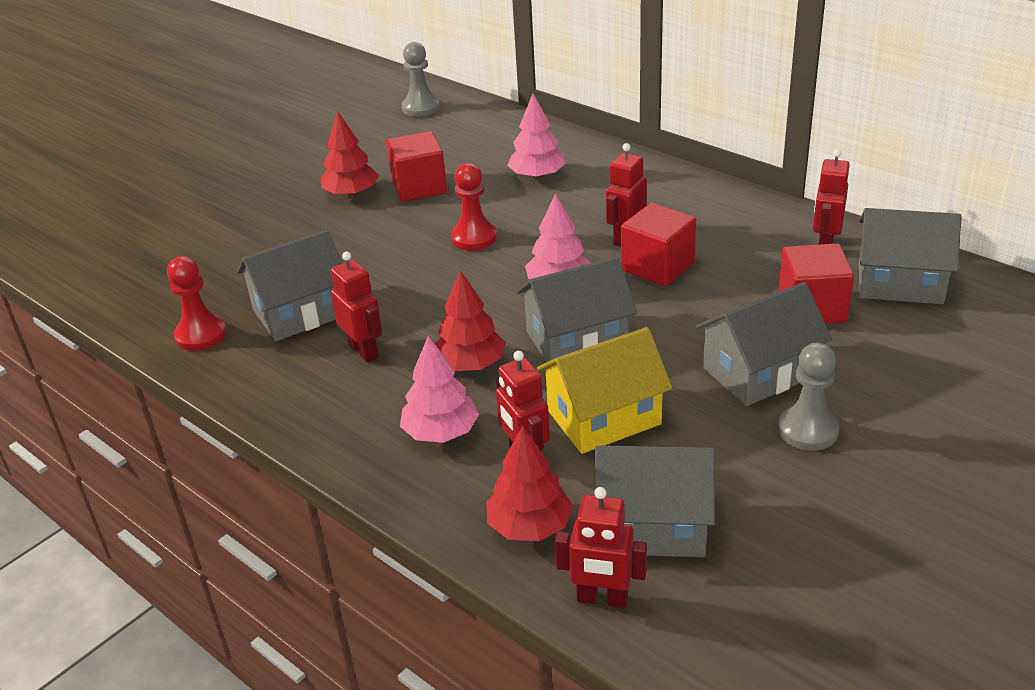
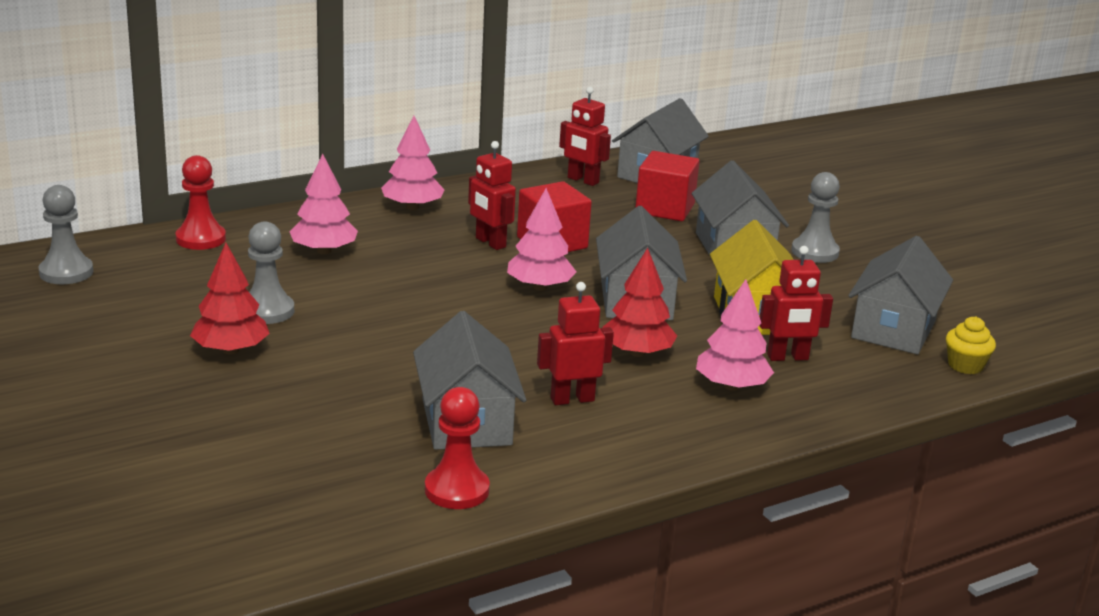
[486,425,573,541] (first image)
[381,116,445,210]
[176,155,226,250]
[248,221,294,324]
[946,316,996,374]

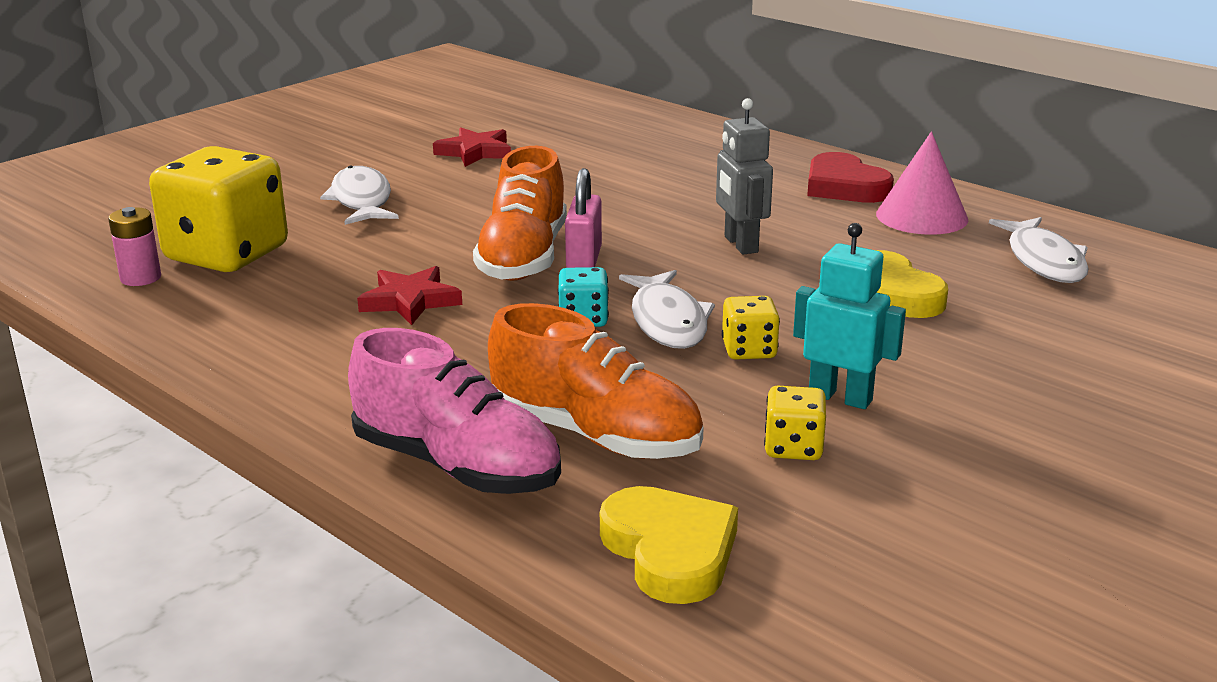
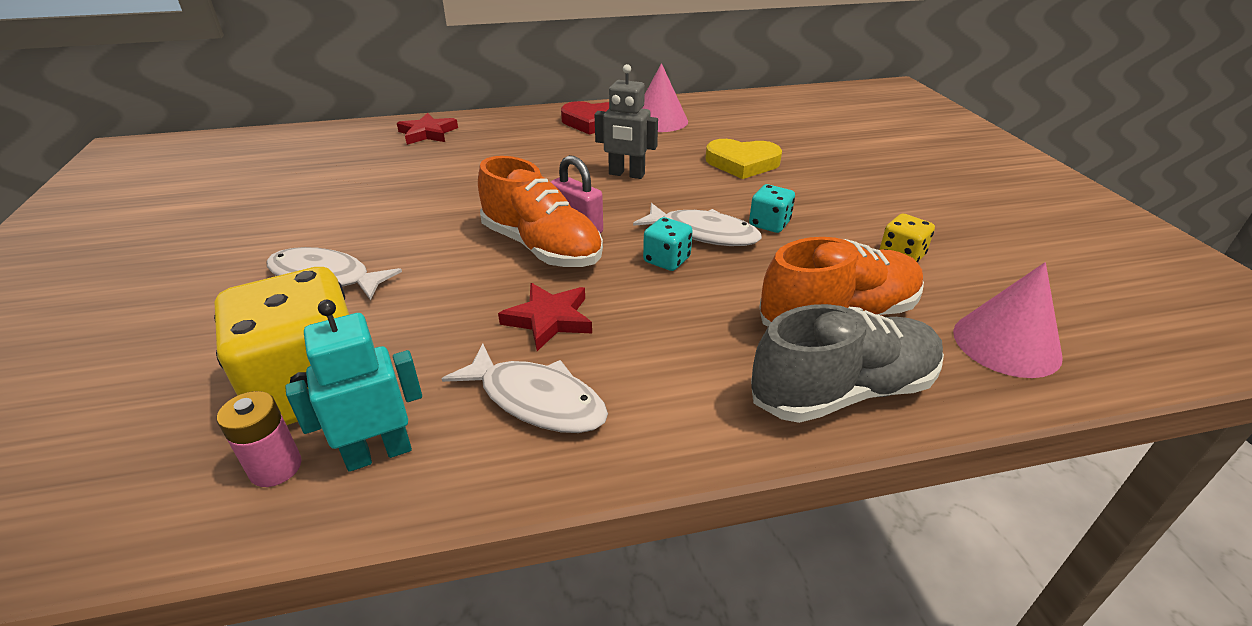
[397,113,458,145]
[285,300,422,472]
[442,344,608,433]
[953,262,1063,378]
[751,304,944,423]
[749,184,795,233]

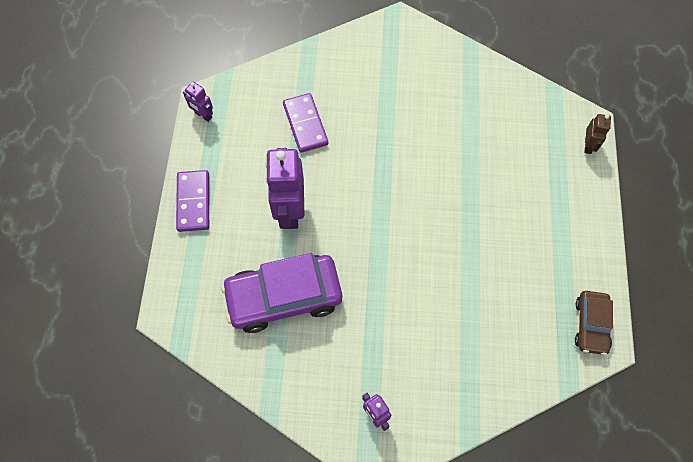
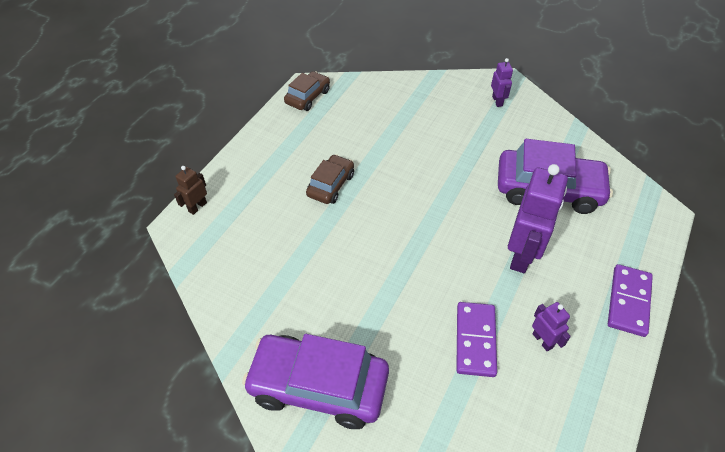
[242,334,389,429]
[306,154,354,204]
[532,302,571,352]

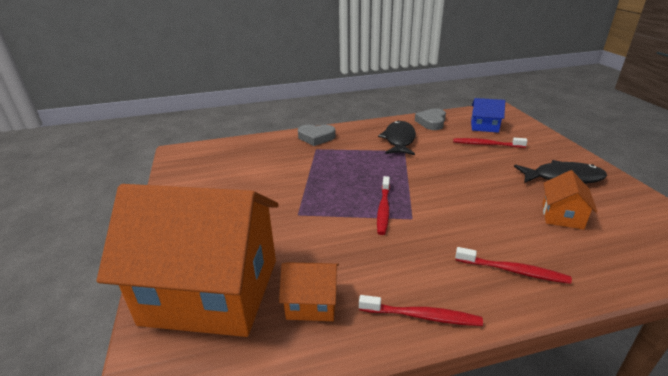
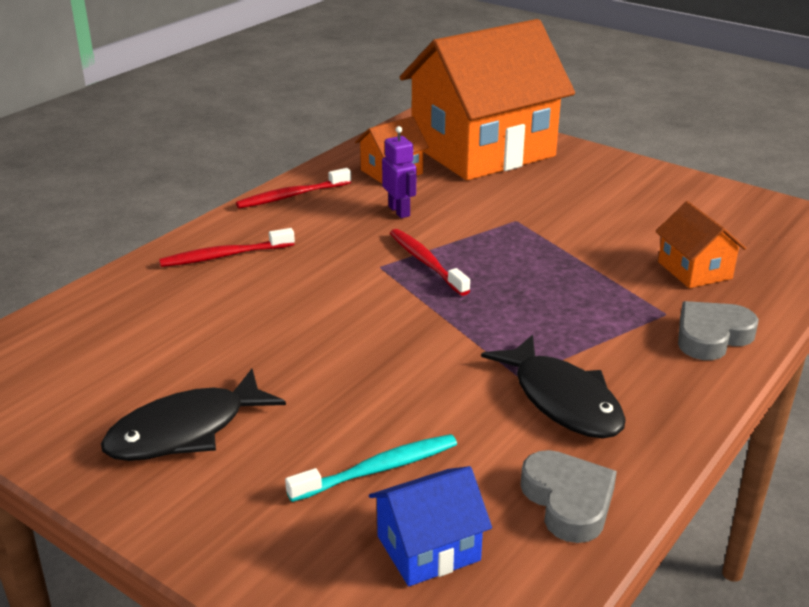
[382,126,416,218]
[655,201,746,288]
[285,434,457,502]

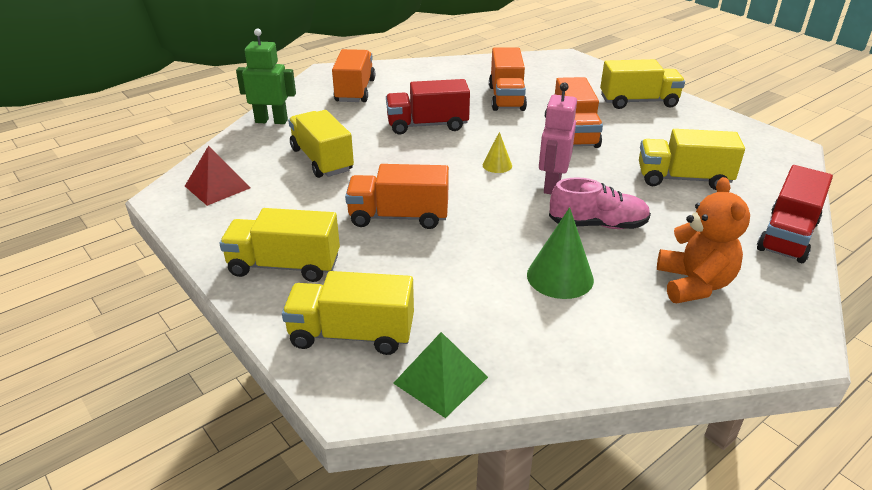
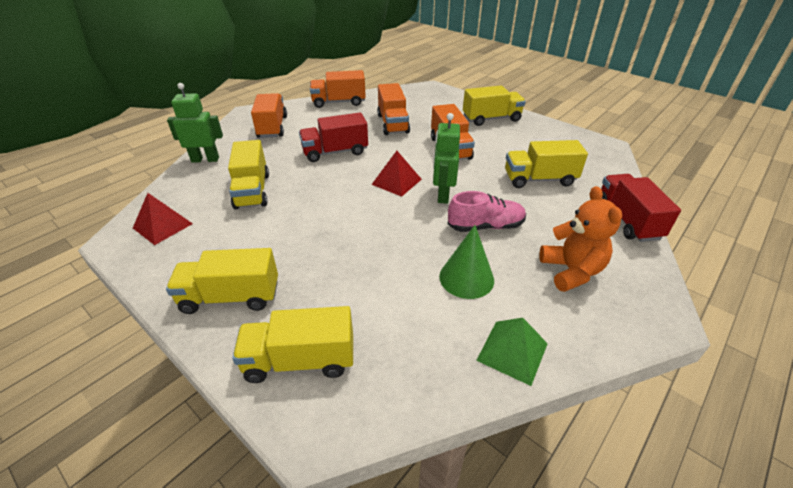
[310,70,366,108]
[476,318,548,386]
[371,151,422,197]
[433,113,460,204]
[228,140,269,209]
[601,174,681,242]

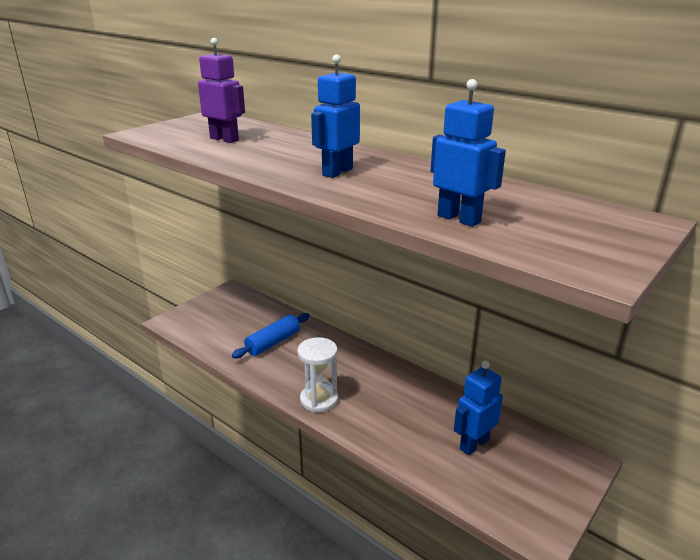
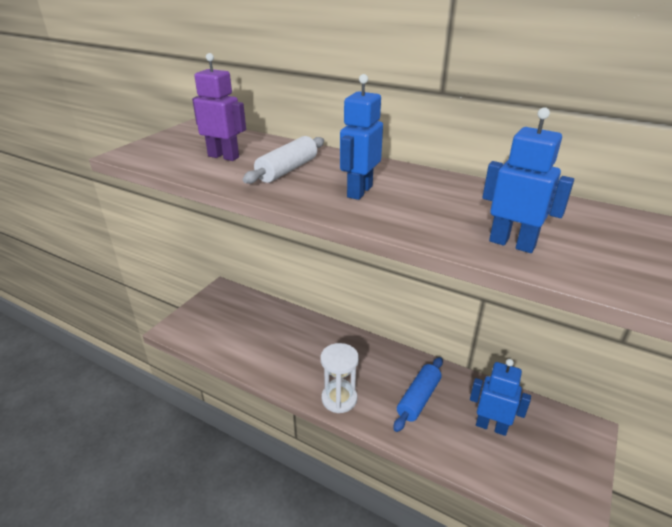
[243,136,324,184]
[394,357,443,432]
[470,359,531,436]

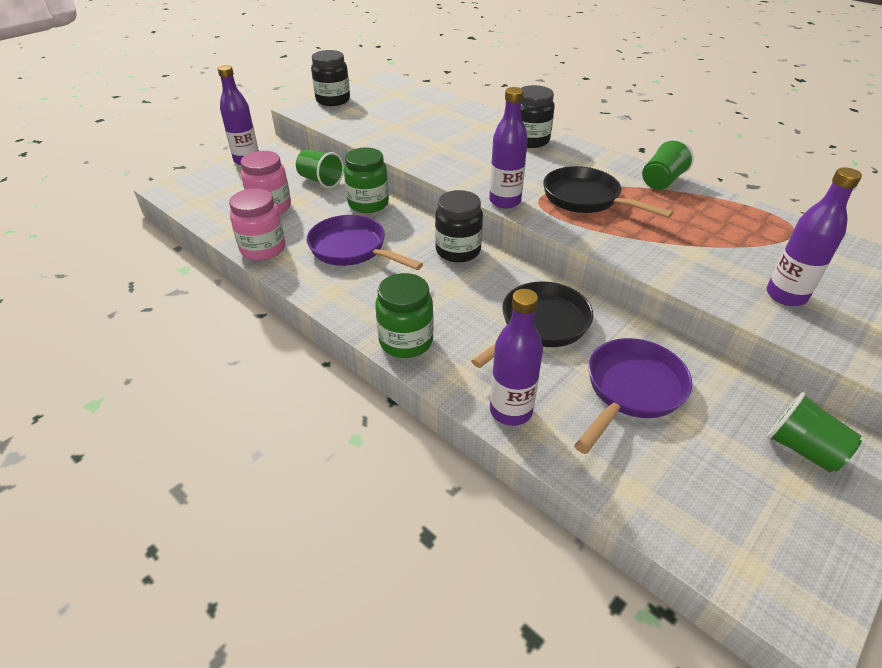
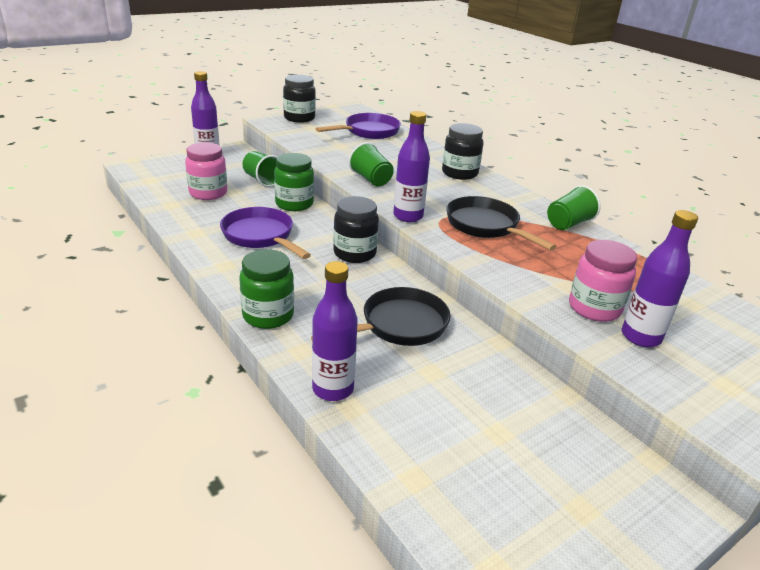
[569,240,637,322]
[316,113,401,139]
[349,142,394,187]

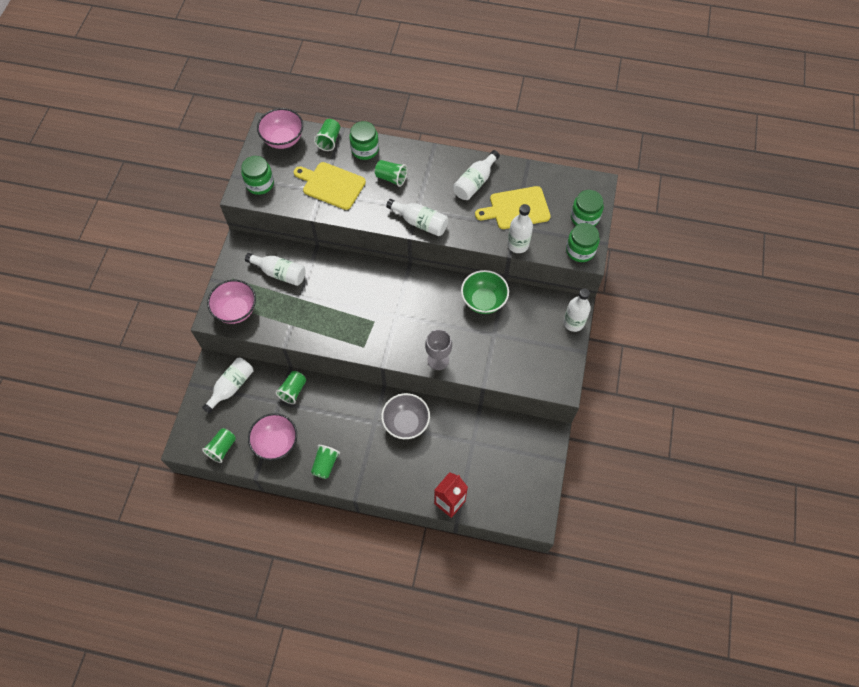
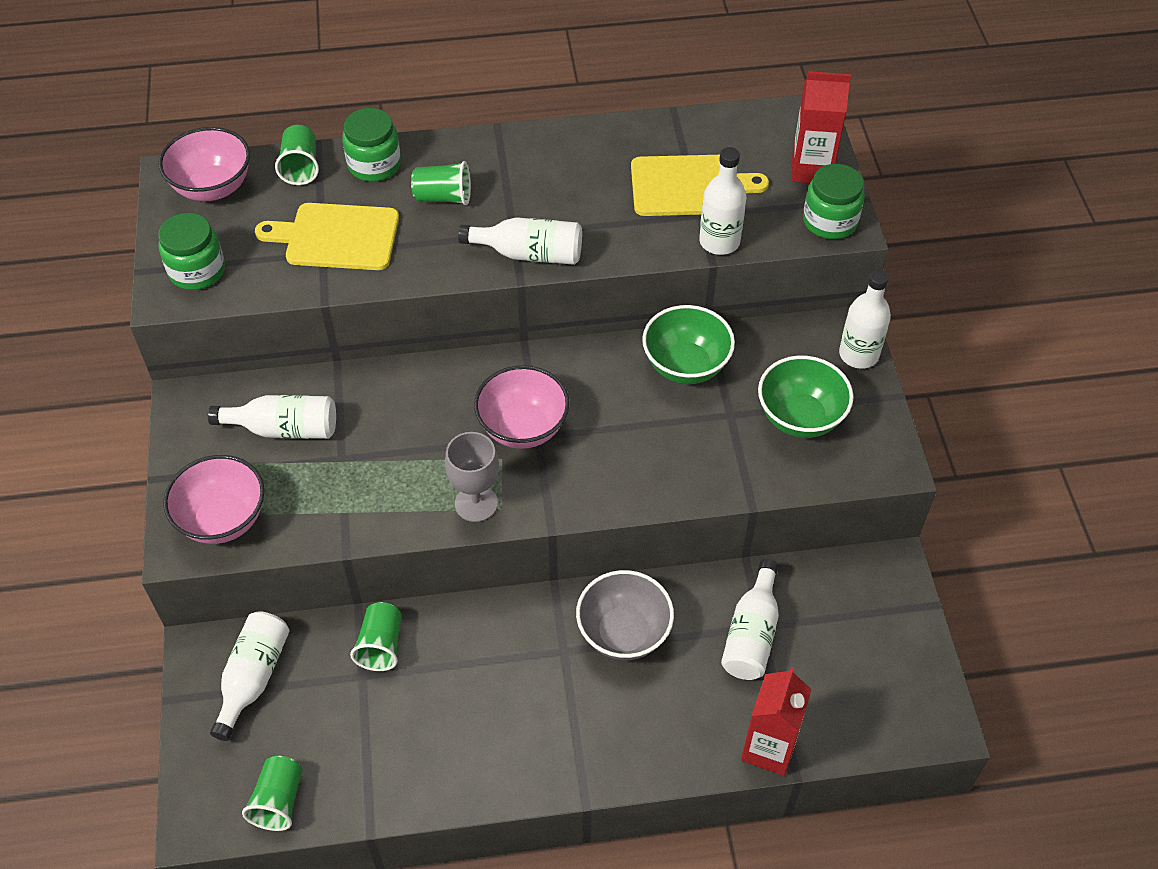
[311,445,340,479] (first image)
[758,356,853,438]
[474,365,569,449]
[445,432,499,522]
[721,559,779,680]
[792,71,851,183]
[631,155,769,216]

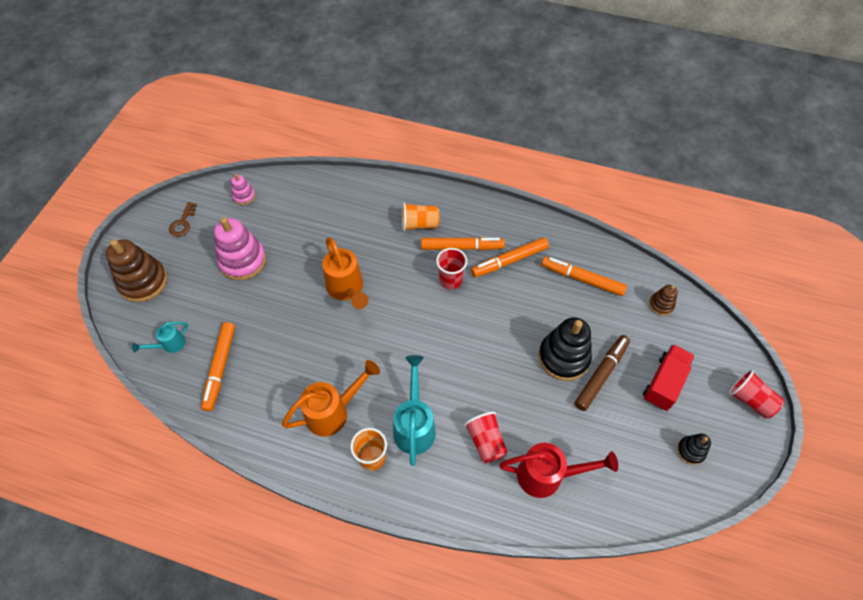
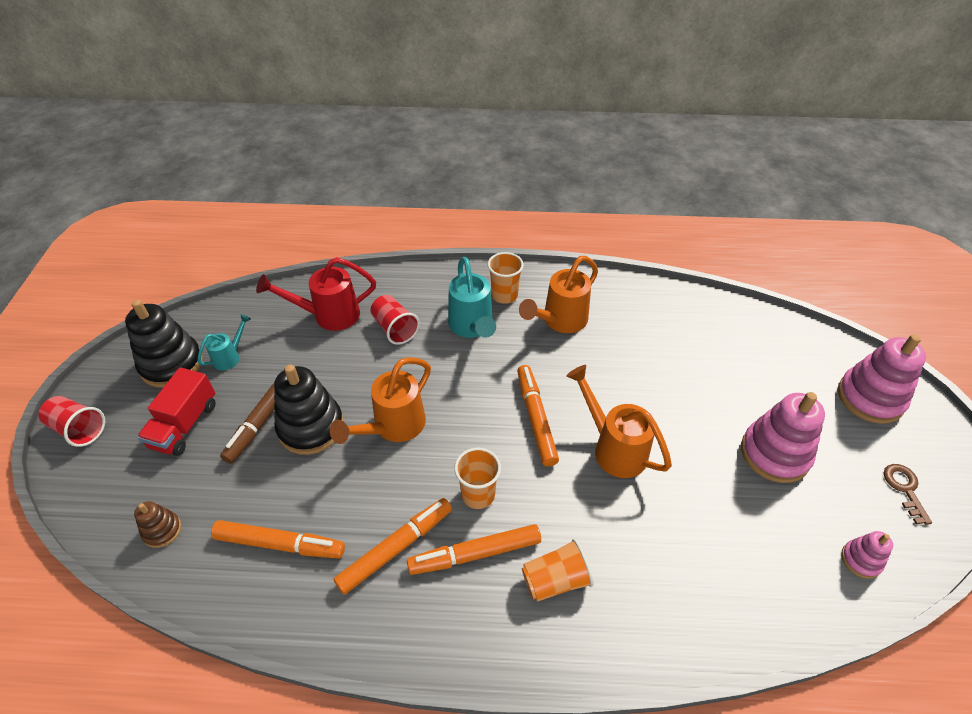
[330,357,431,444]
[198,314,251,370]
[517,365,559,467]
[838,334,926,424]
[454,448,501,509]
[125,300,203,388]

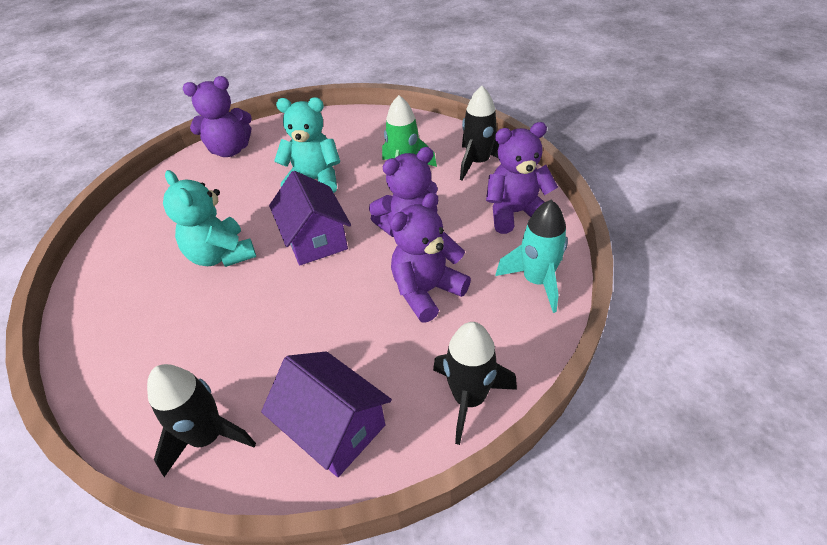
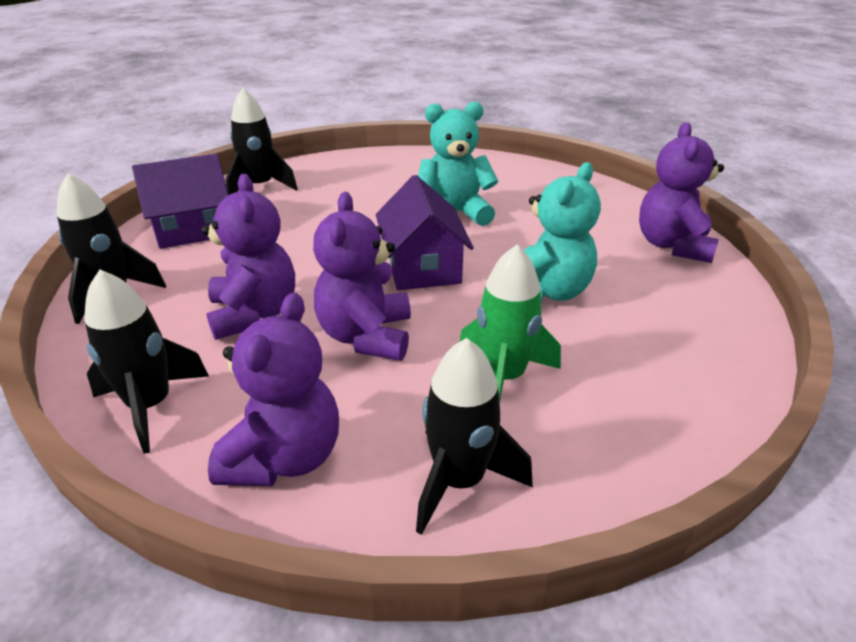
[84,270,209,454]
[376,175,474,290]

